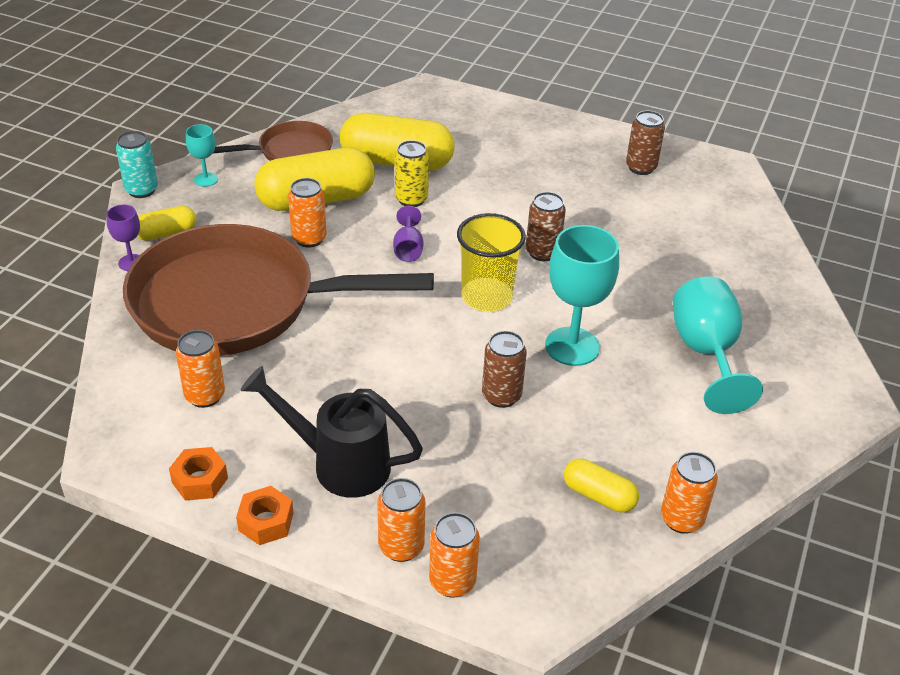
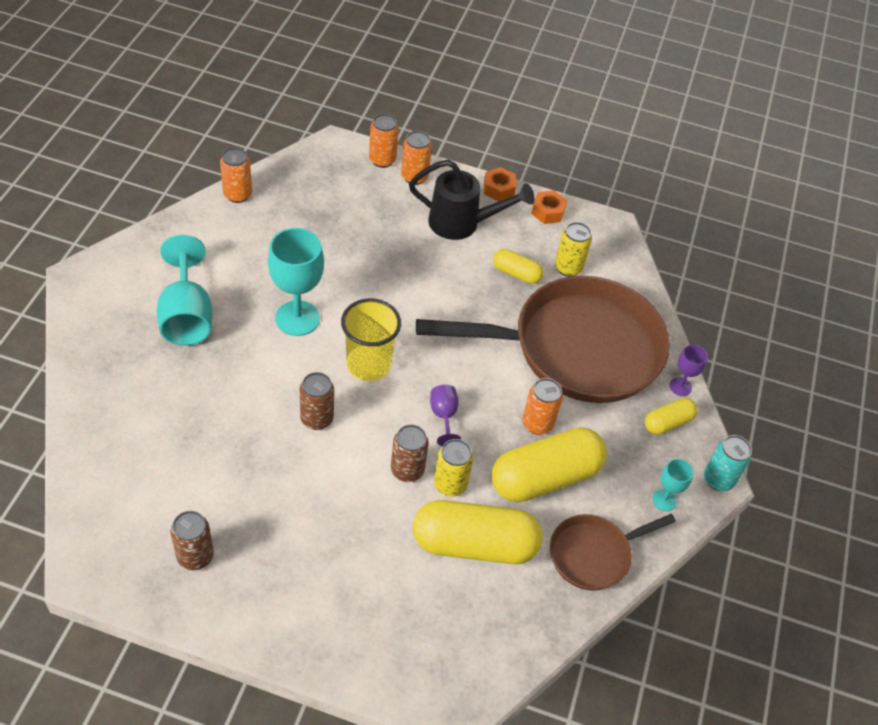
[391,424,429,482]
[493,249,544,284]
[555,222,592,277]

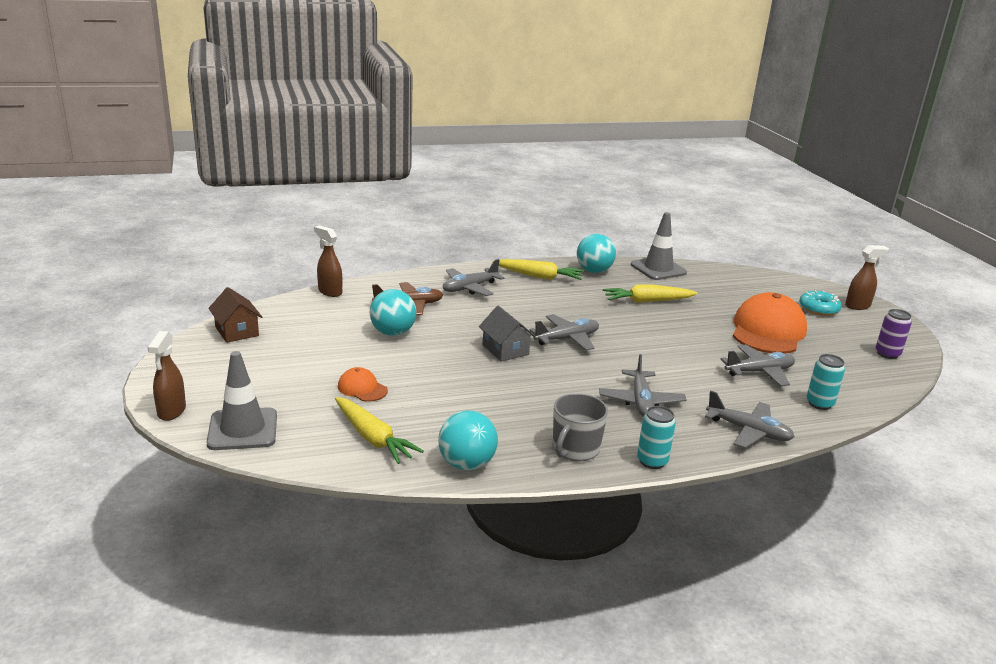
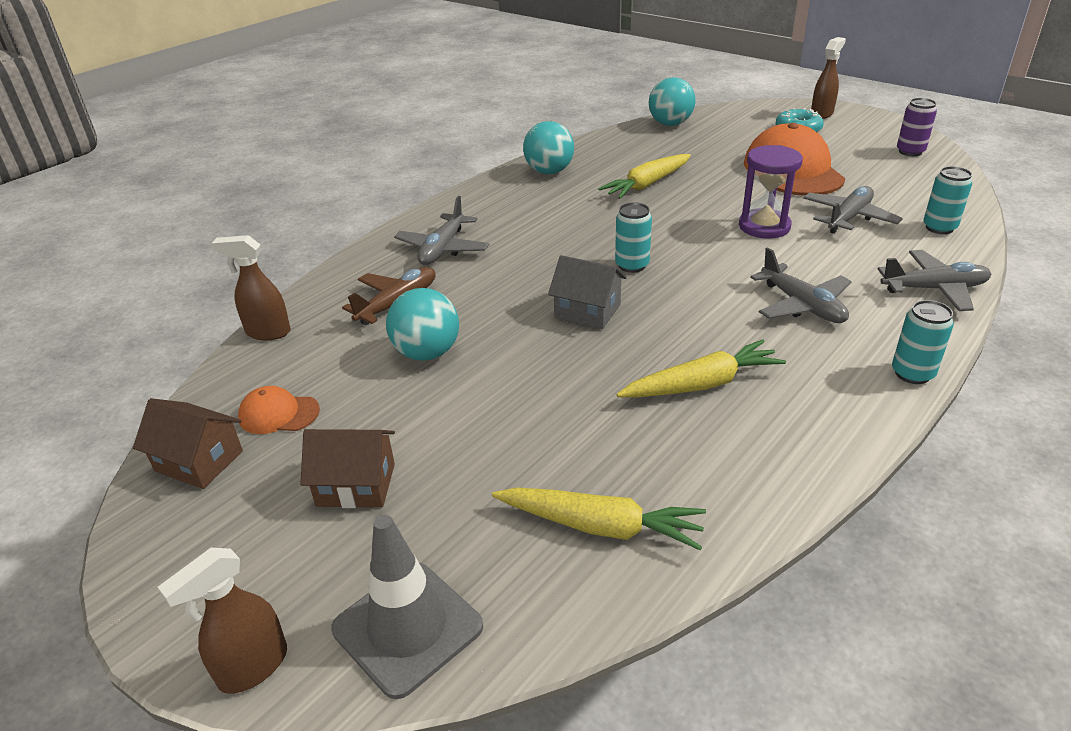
[553,393,608,461] (first image)
[631,212,687,280] (first image)
[301,429,395,508]
[739,145,803,239]
[238,386,320,434]
[649,77,695,126]
[616,339,786,397]
[615,202,652,273]
[158,548,287,694]

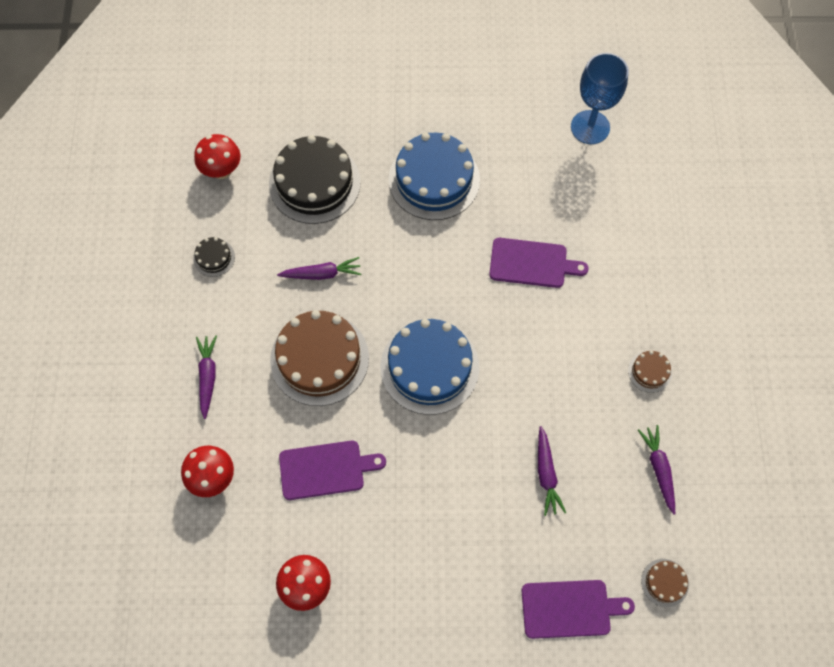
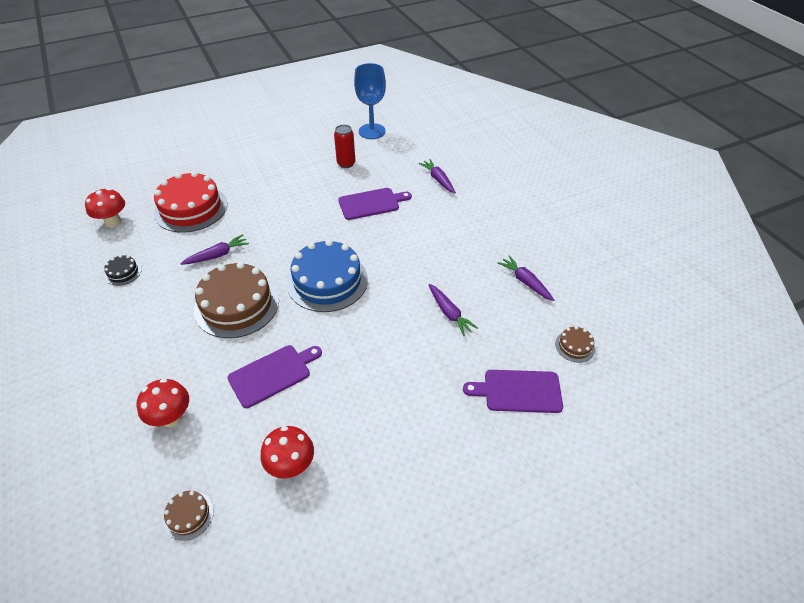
[389,133,480,220] (first image)
[334,125,355,168]
[418,159,456,193]
[164,491,214,541]
[154,171,228,232]
[463,370,563,413]

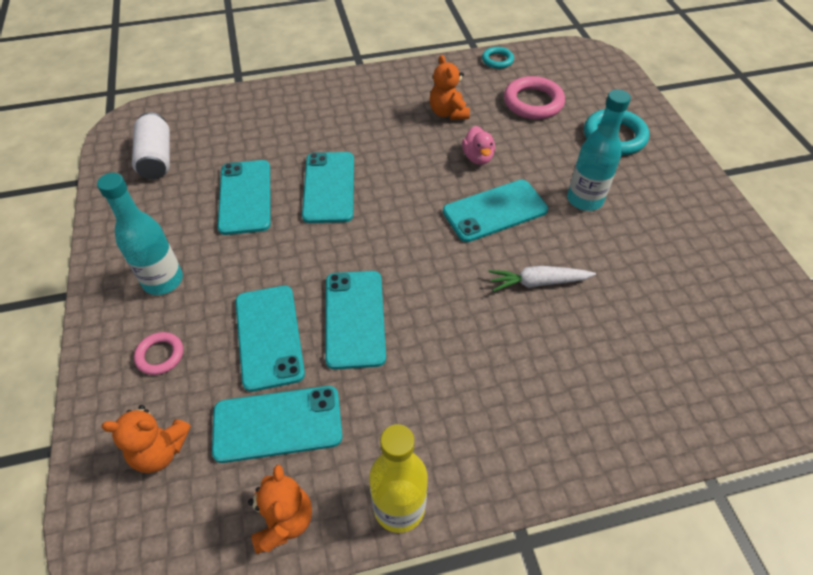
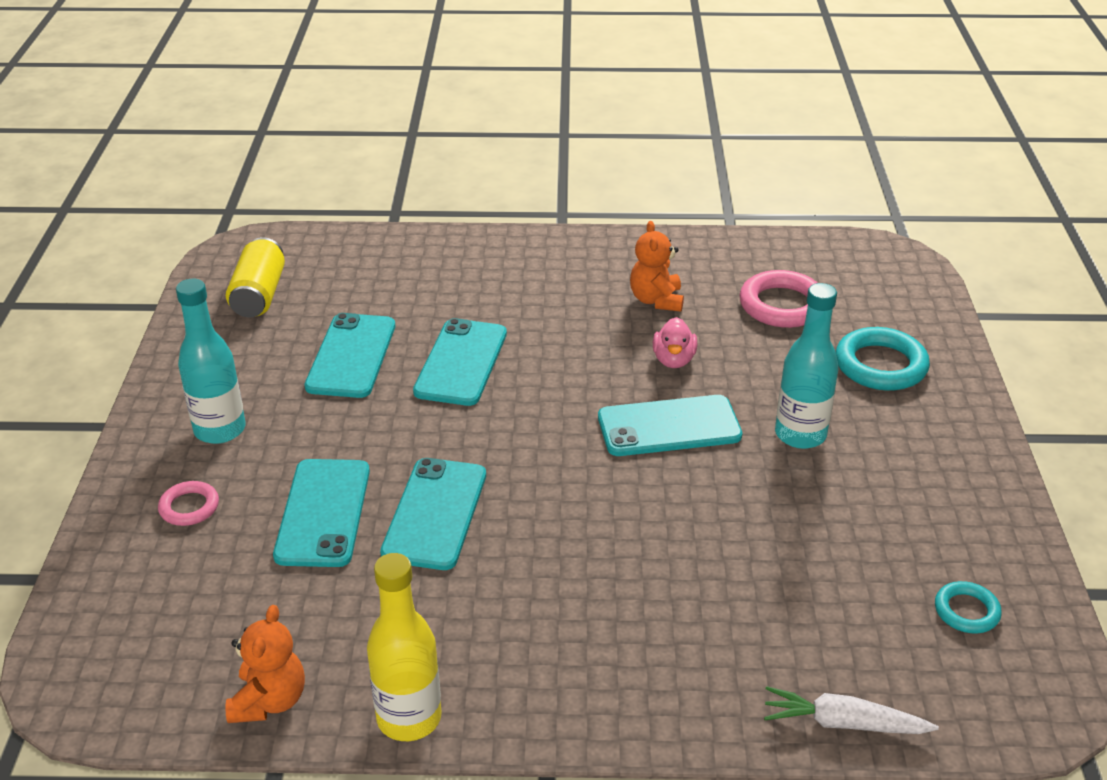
[102,405,191,473] (first image)
[212,386,342,463] (first image)
[935,581,1002,633]
[764,686,939,734]
[226,237,285,317]

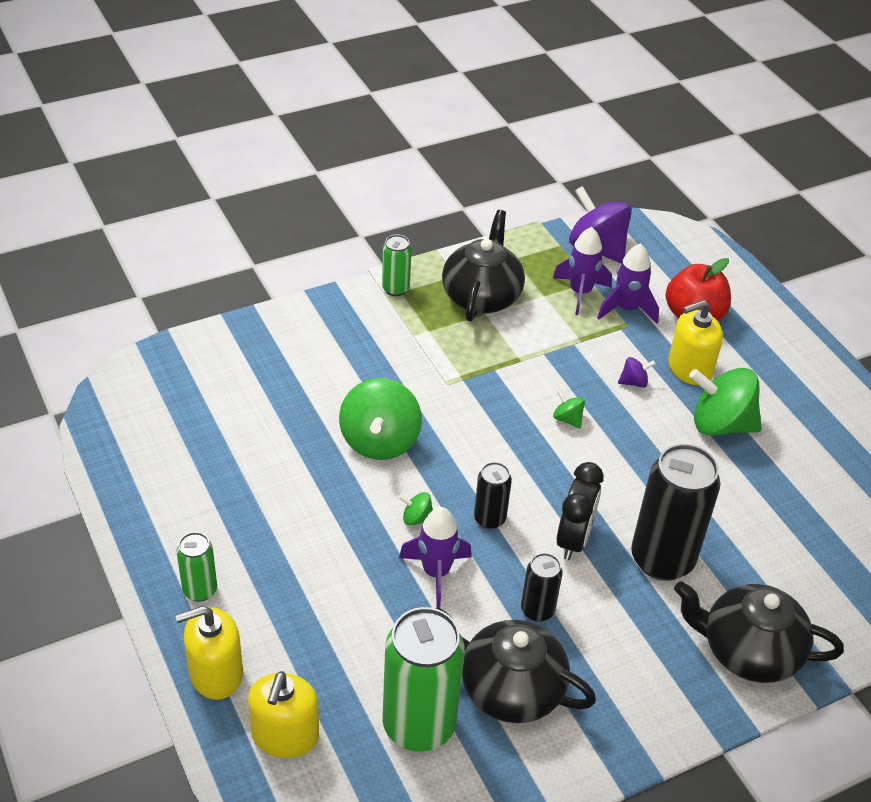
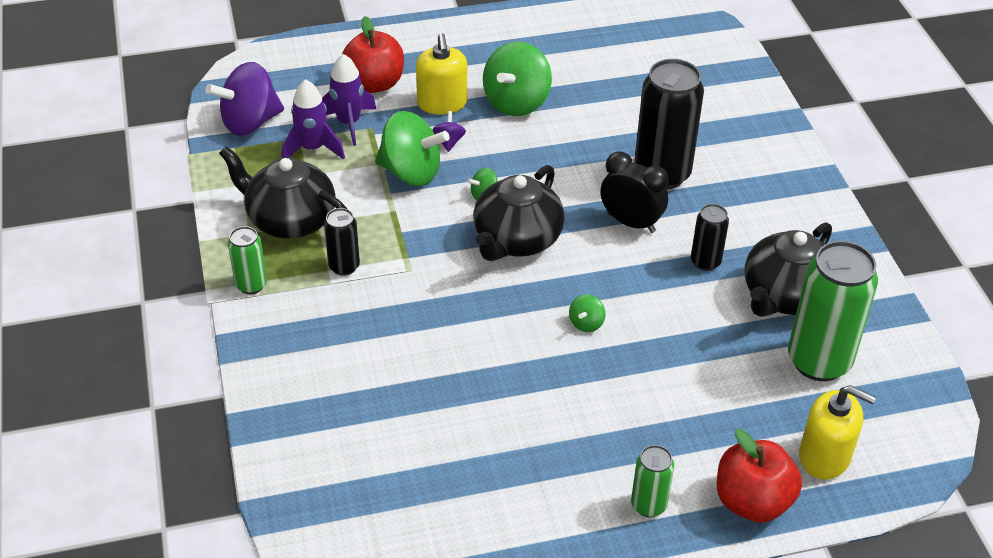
[399,507,472,607] (first image)
[375,111,450,186]
[324,208,360,276]
[473,165,565,261]
[717,429,802,523]

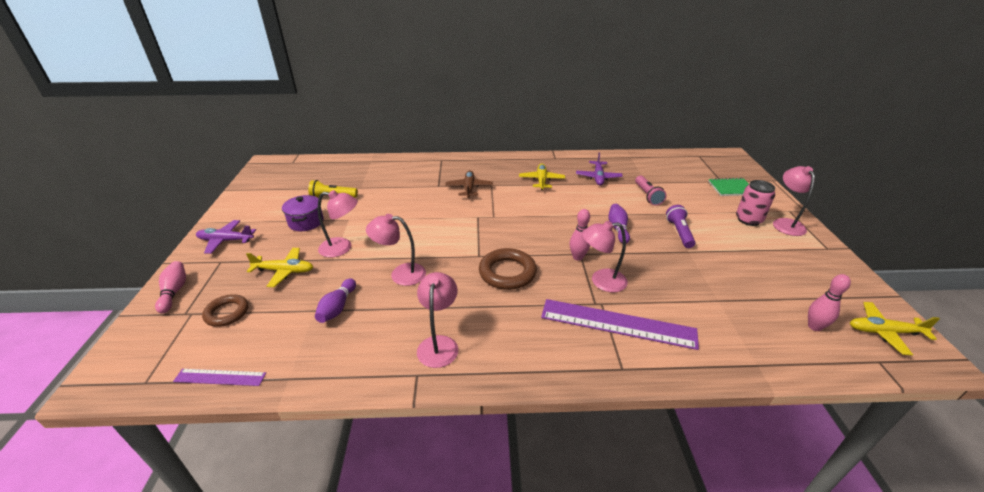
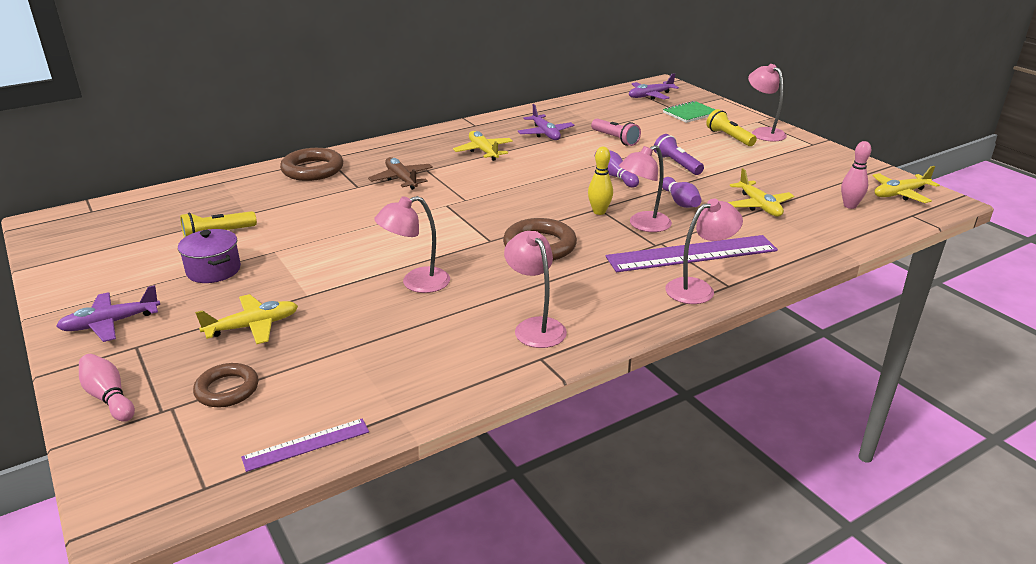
[280,148,343,181]
[629,73,679,100]
[728,168,794,216]
[662,177,702,208]
[665,199,743,304]
[706,109,757,146]
[588,147,613,215]

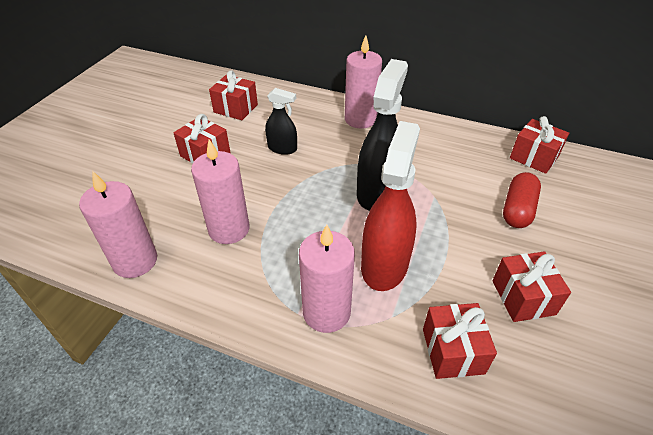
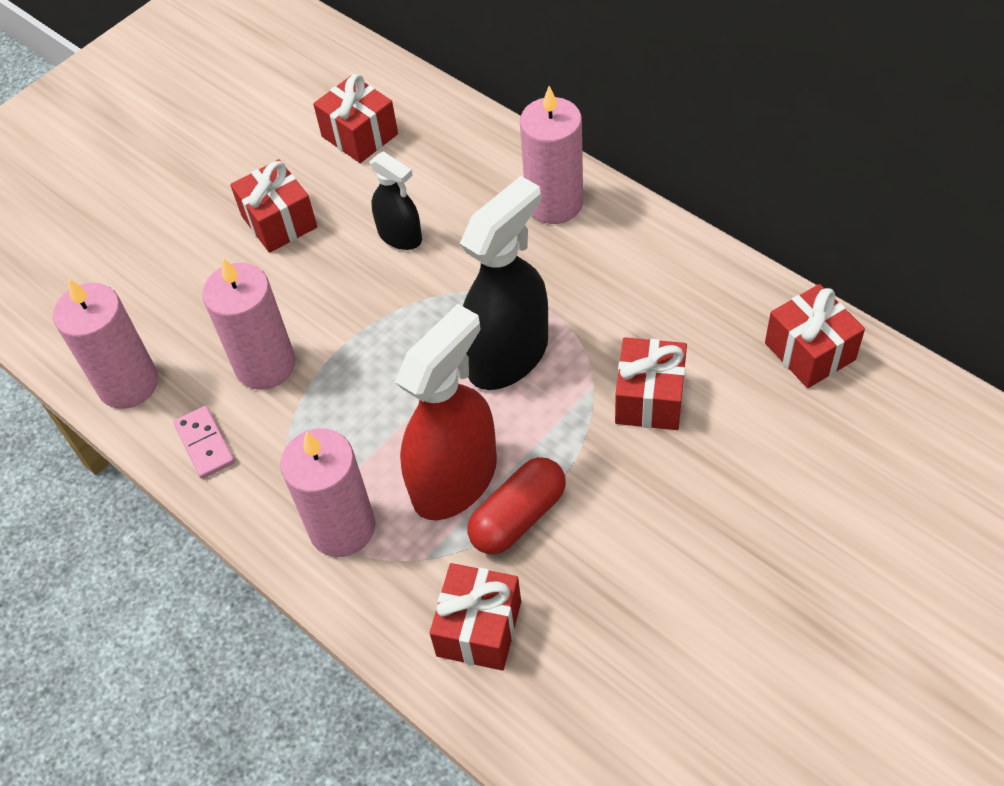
[173,406,235,479]
[615,337,687,430]
[467,457,566,555]

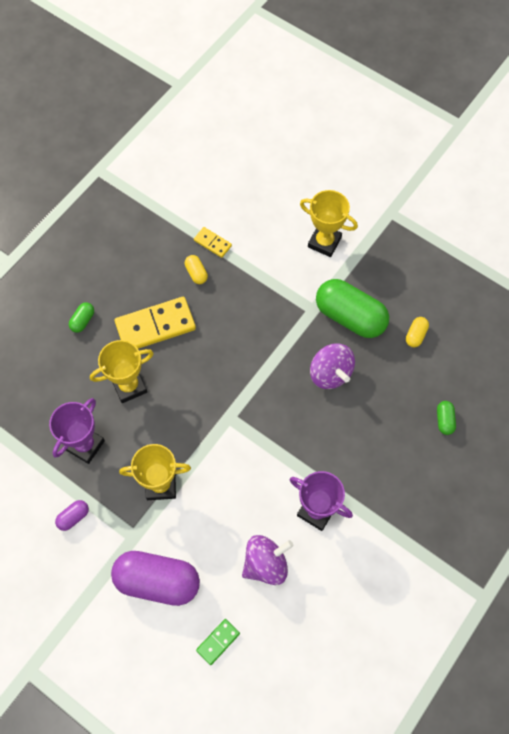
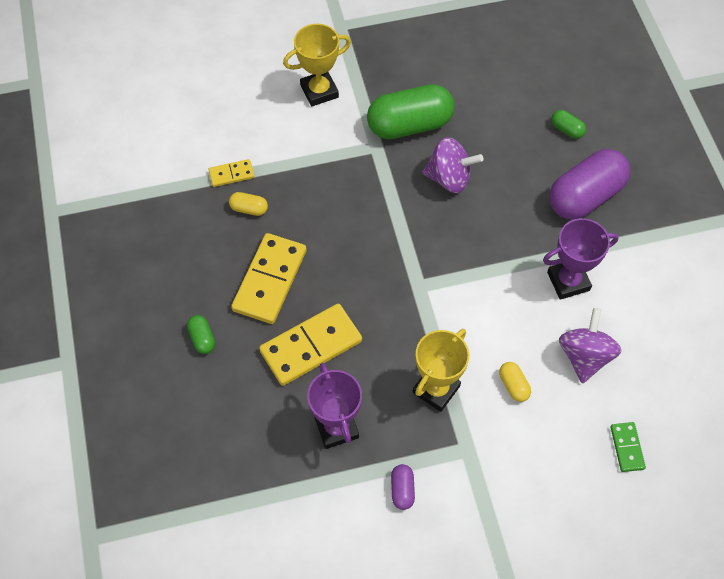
[549,149,630,220]
[499,362,531,402]
[259,304,362,386]

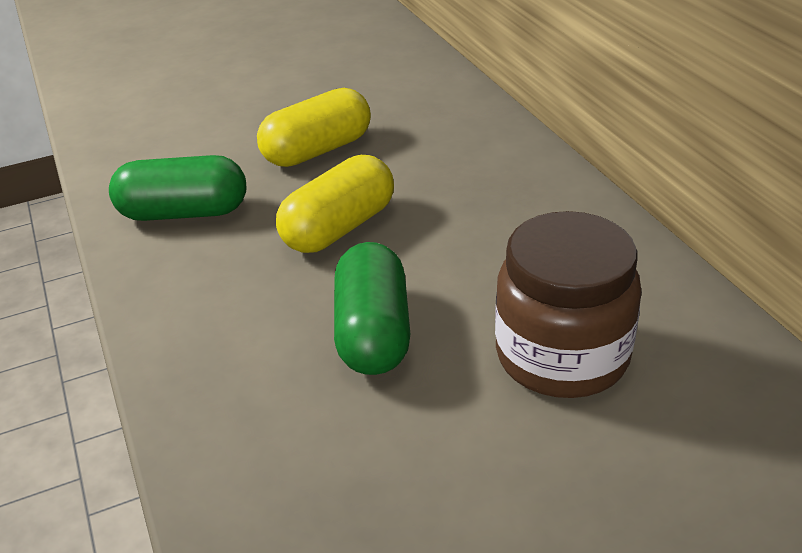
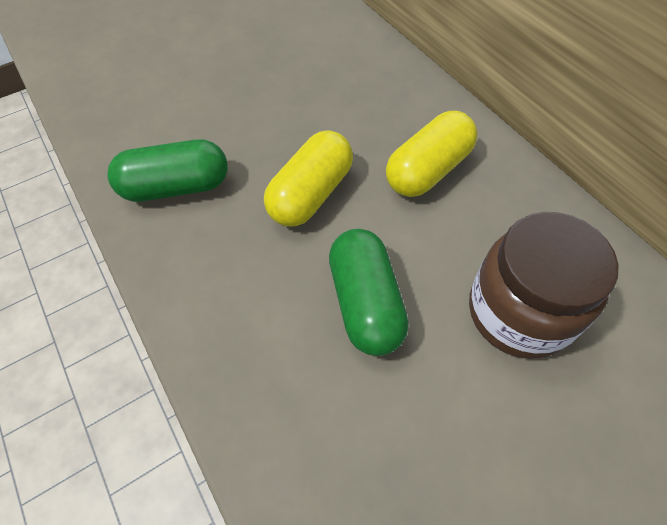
[386,111,478,197]

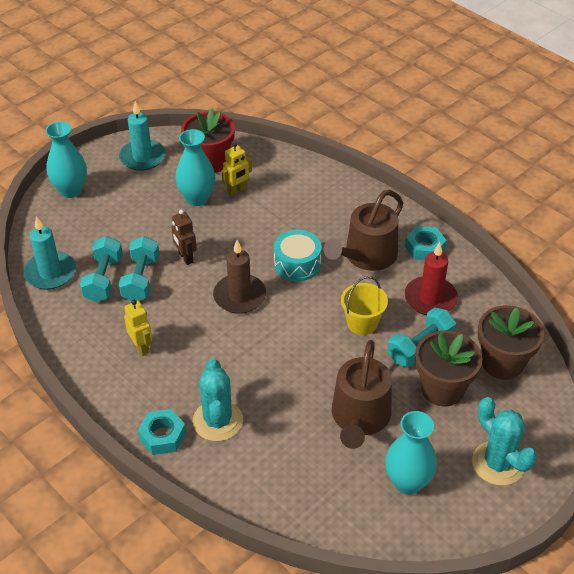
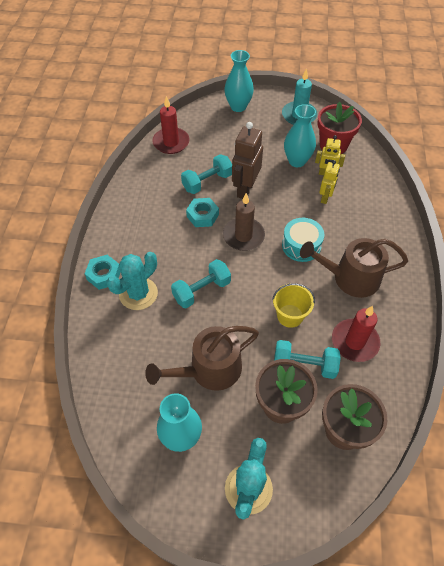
[171,259,231,308]
[319,160,340,204]
[186,198,219,227]
[152,96,190,154]
[232,122,263,199]

